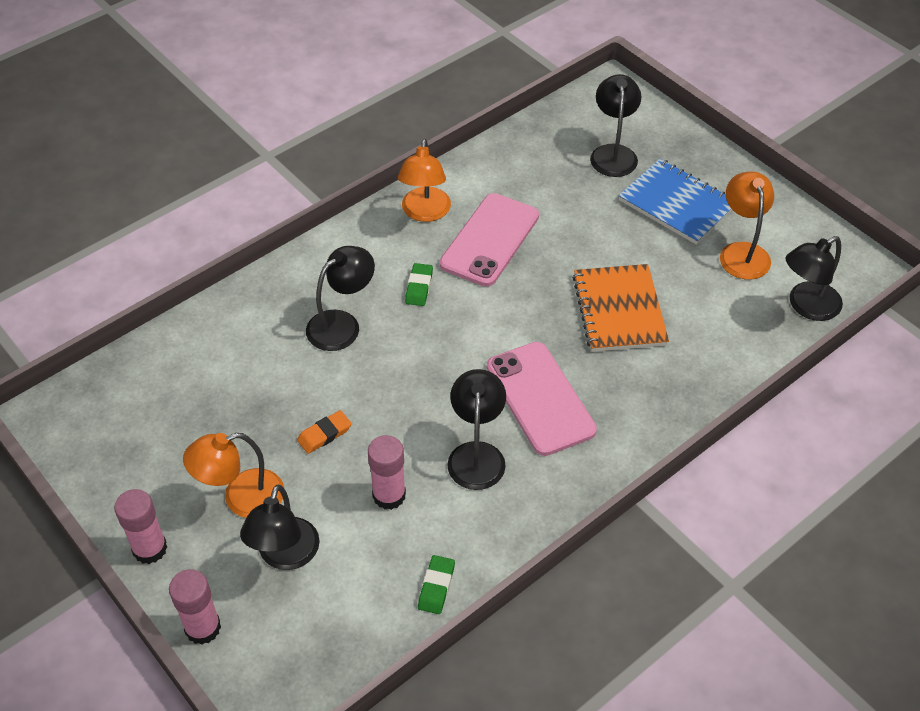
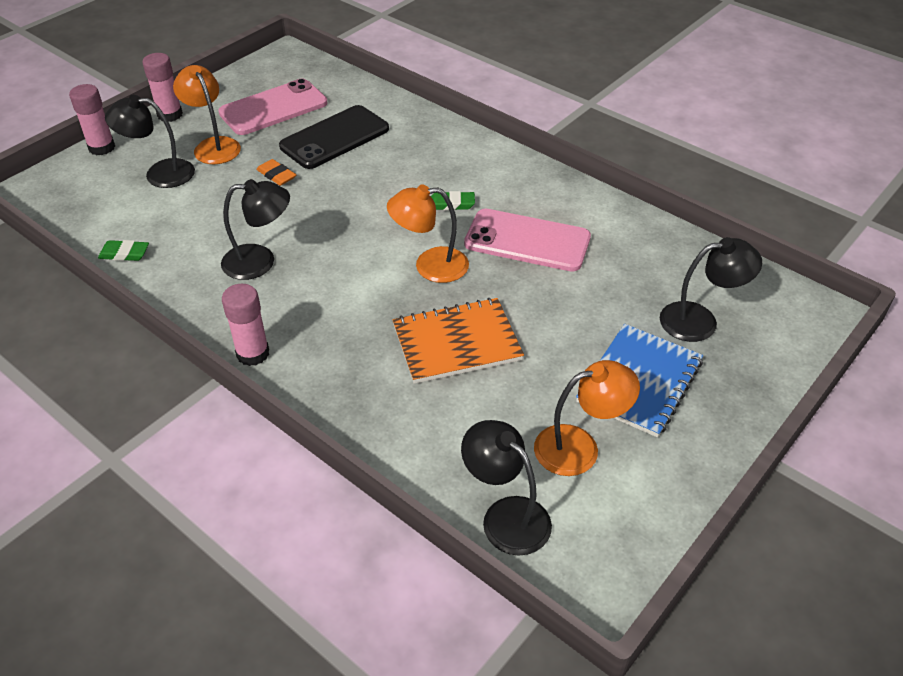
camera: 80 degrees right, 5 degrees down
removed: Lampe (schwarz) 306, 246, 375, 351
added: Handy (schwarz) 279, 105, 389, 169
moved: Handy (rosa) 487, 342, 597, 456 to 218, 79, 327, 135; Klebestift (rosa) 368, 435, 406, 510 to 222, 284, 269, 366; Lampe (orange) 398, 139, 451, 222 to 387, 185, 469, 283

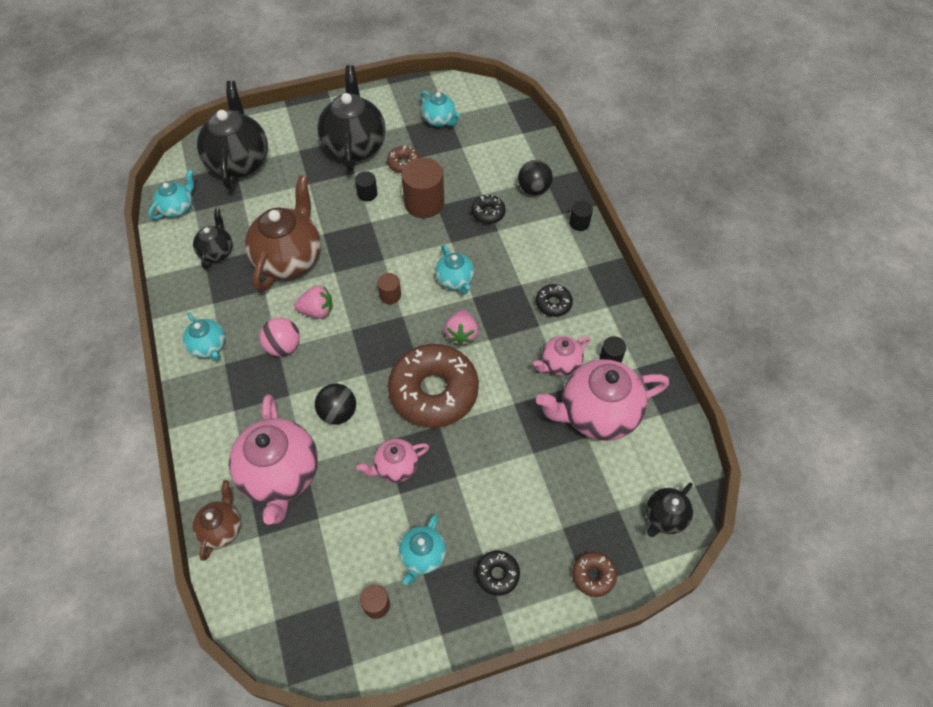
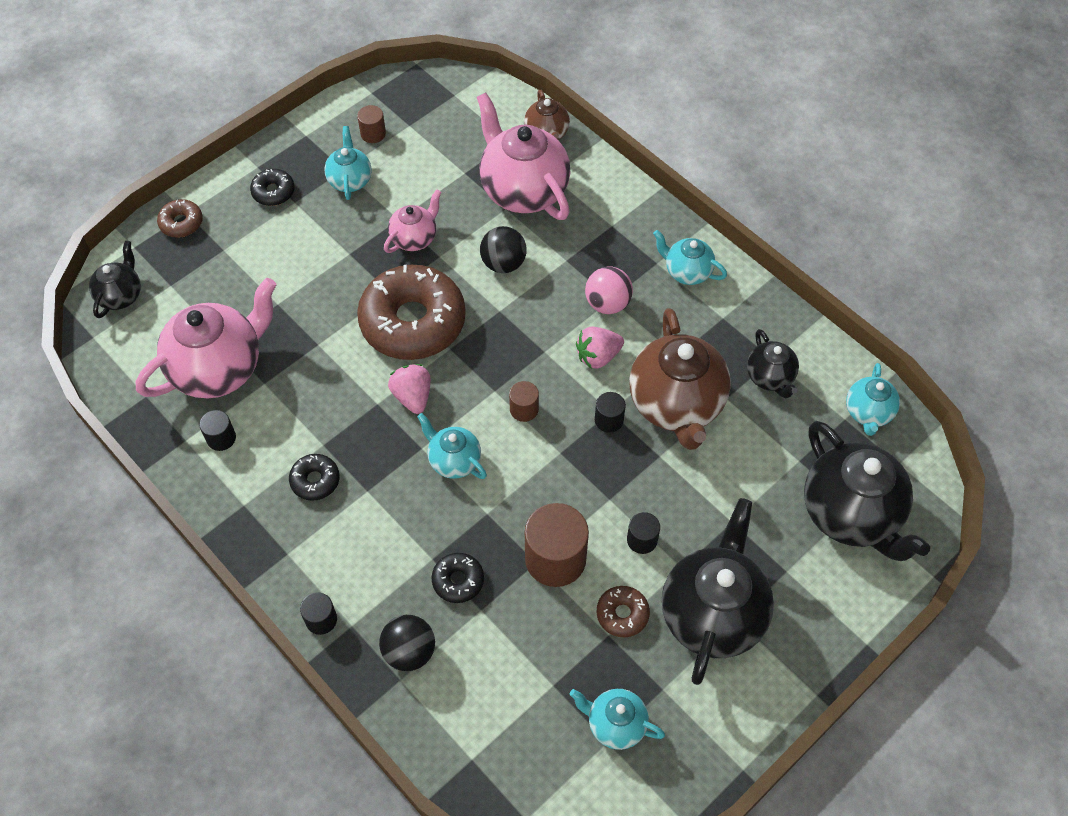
camera: 155 degrees right, 0 degrees up
removed: Teekanne (rosa) 533, 336, 590, 376
added: Vollzylinder (schwarz) 595, 392, 626, 433
turned: Teekanne (schwarz) 317, 65, 386, 171 = 662, 498, 774, 685 135 degrees counterclockwise

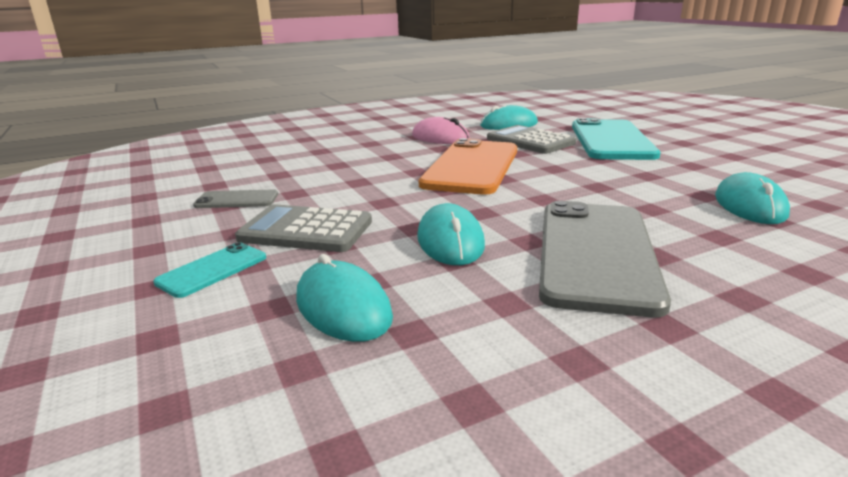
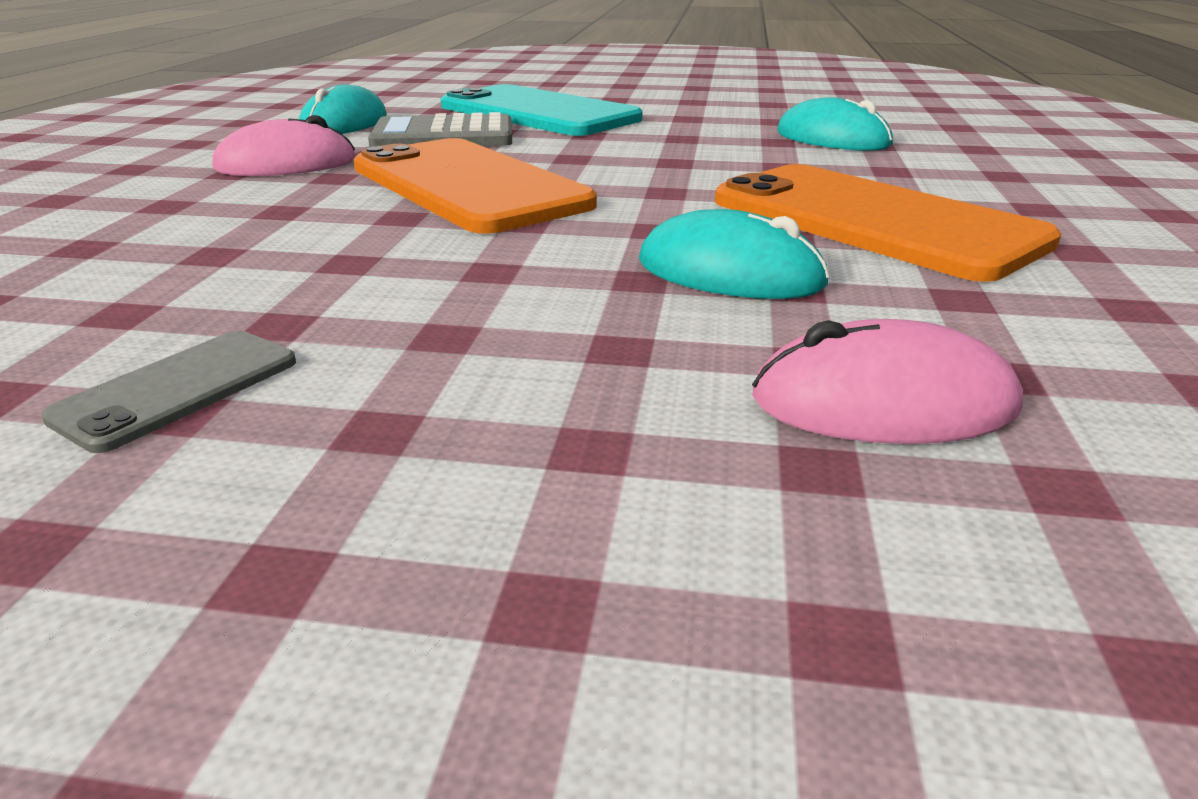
camera: 55 degrees left, 5 degrees up
removed: Handy (türkis) 153, 242, 266, 298; Taschenrechner (grau) 235, 204, 372, 252
recoloured: Handy (grau) 539, 201, 671, 317 to Handy (orange) 715, 164, 1061, 282; Computermaus (türkis) 296, 254, 393, 342 to Computermaus (rosa) 752, 319, 1023, 444

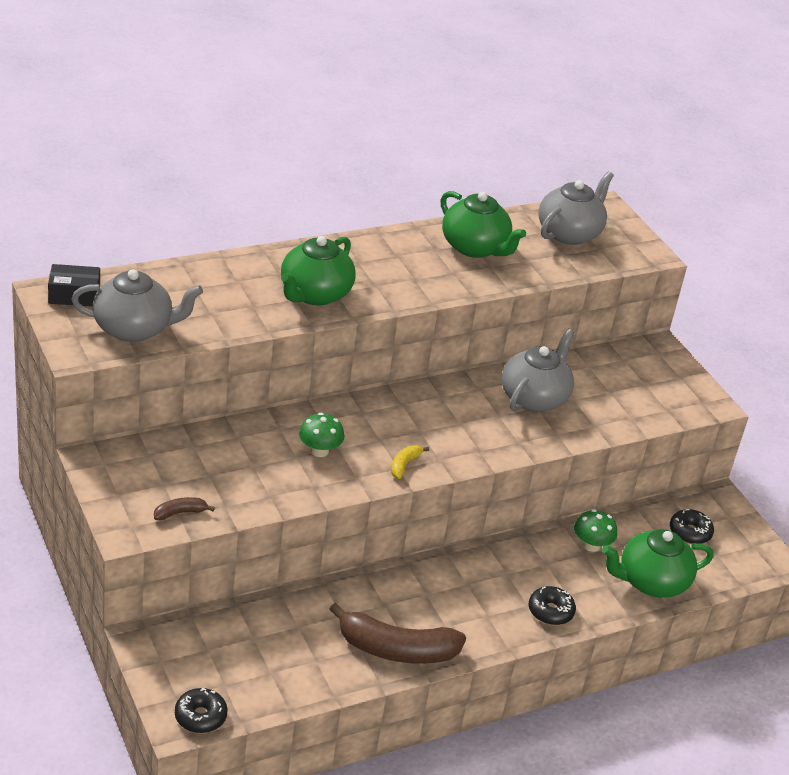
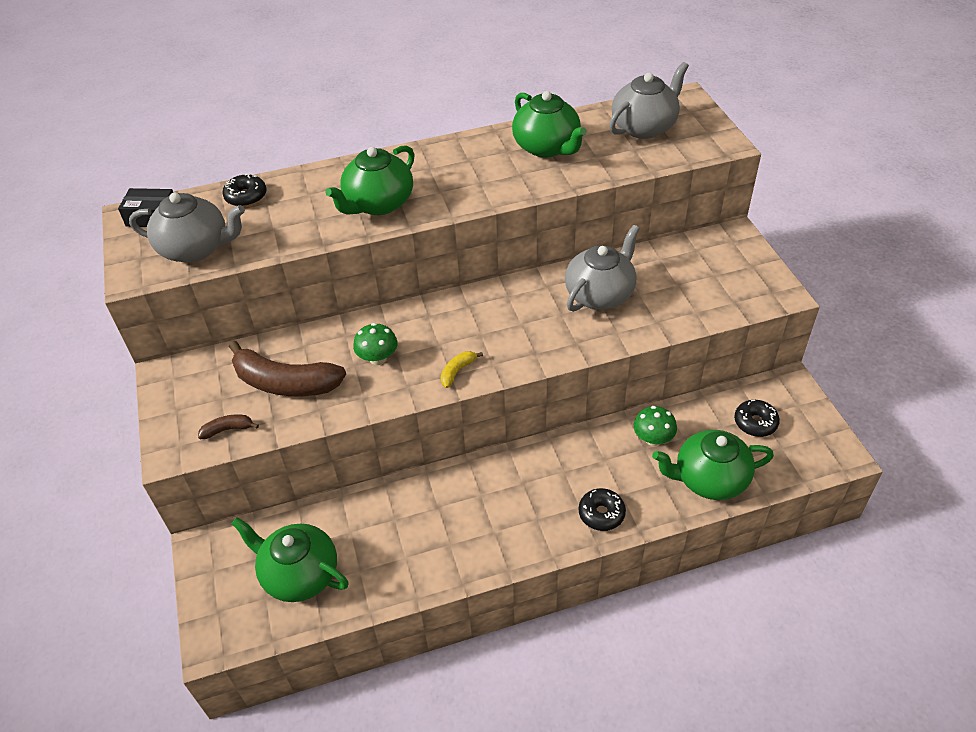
camera: 15 degrees right, 10 degrees up
added: Teekanne (grün) 231, 517, 349, 602
moved: Donut (schwarz) 175, 688, 228, 733 to 222, 174, 266, 207; Banane (braun) 329, 603, 466, 664 to 229, 341, 346, 396

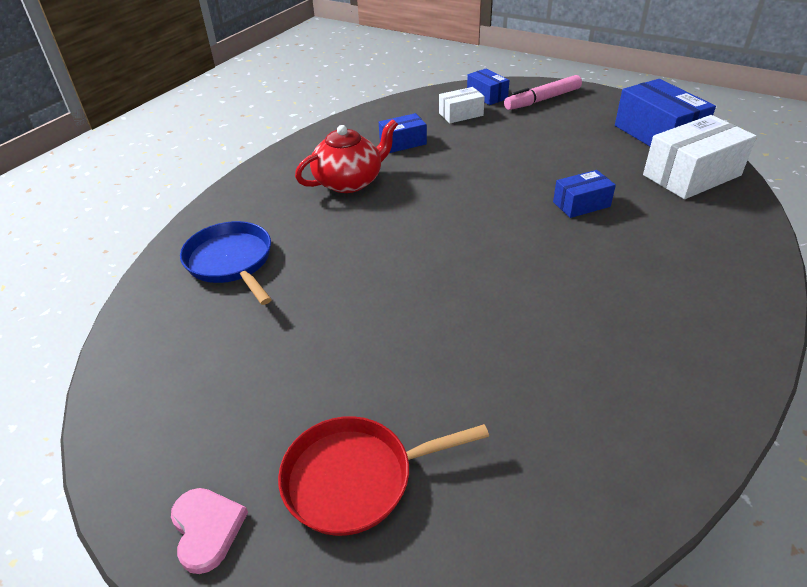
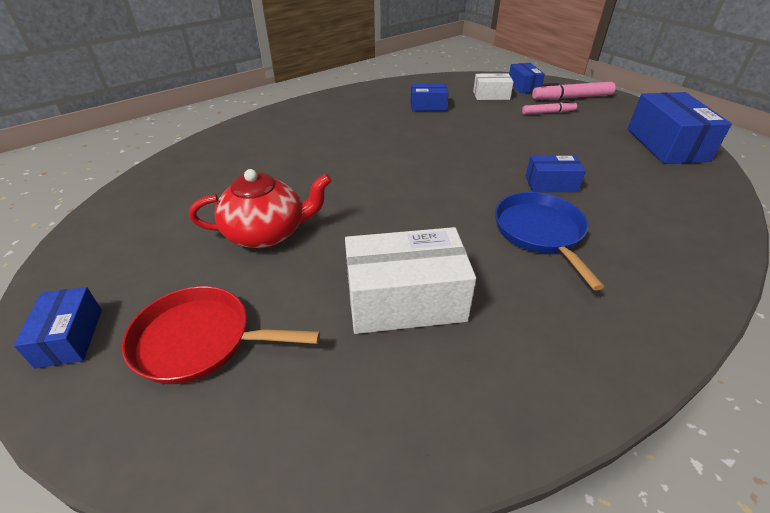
camera: 20 degrees right, 0 degrees up
added: Filzstift (rosa) 522, 101, 577, 115
moved: Teekanne (rot) 295, 119, 398, 193 to 189, 169, 332, 248; Schachtel (weiß) 643, 115, 757, 199 to 345, 227, 476, 334; Pfanne (blau) 180, 221, 272, 305 to 495, 192, 604, 290
replaced: Herz (rosa) 171, 488, 248, 574 to Schachtel (blau) 13, 287, 102, 369

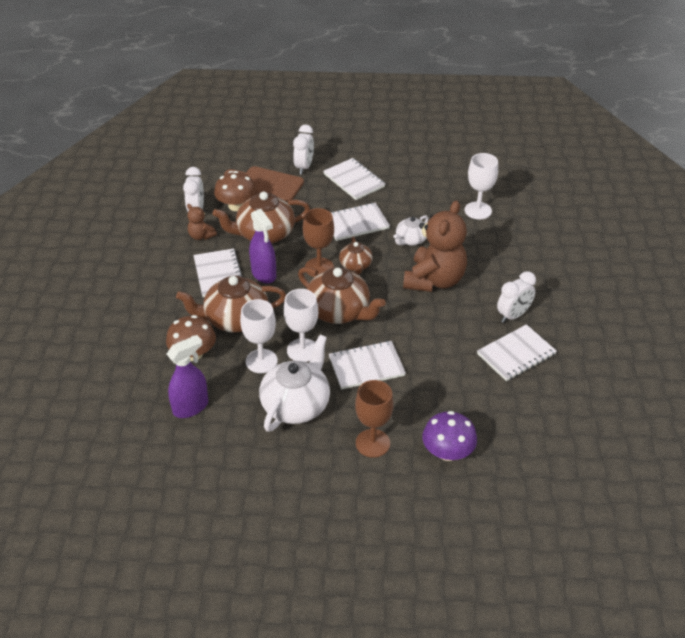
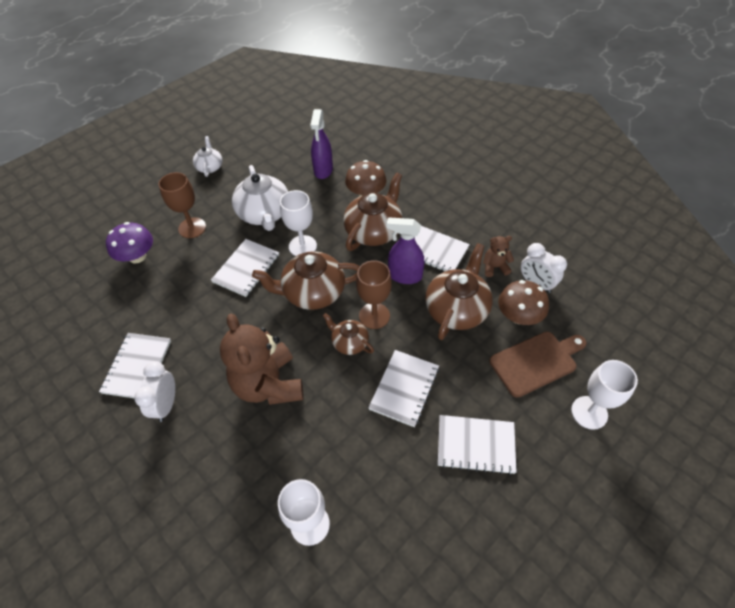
camera: 135 degrees right, 10 degrees up
removed: Wecker (weiß) 293, 125, 314, 174
moved: Teekanne (weiß) 393, 215, 428, 246 to 193, 136, 223, 177; Kelch (weiß) 240, 299, 278, 373 to 571, 360, 638, 430

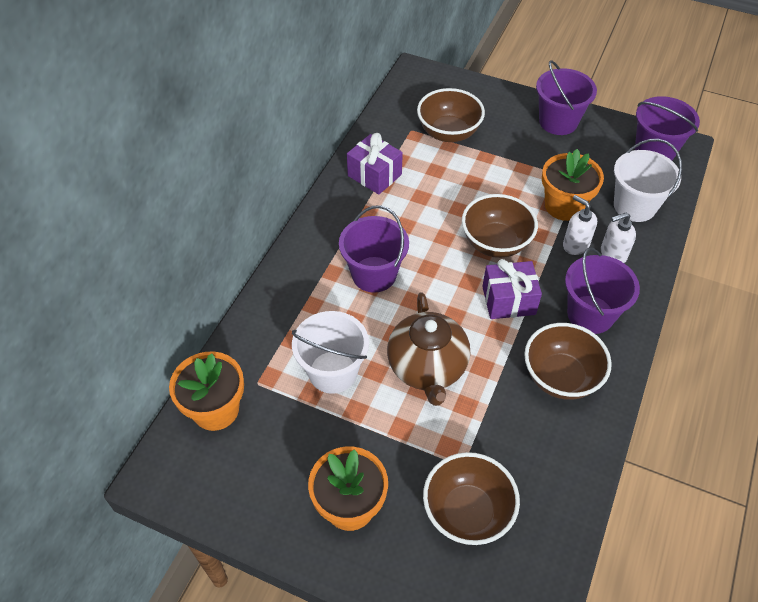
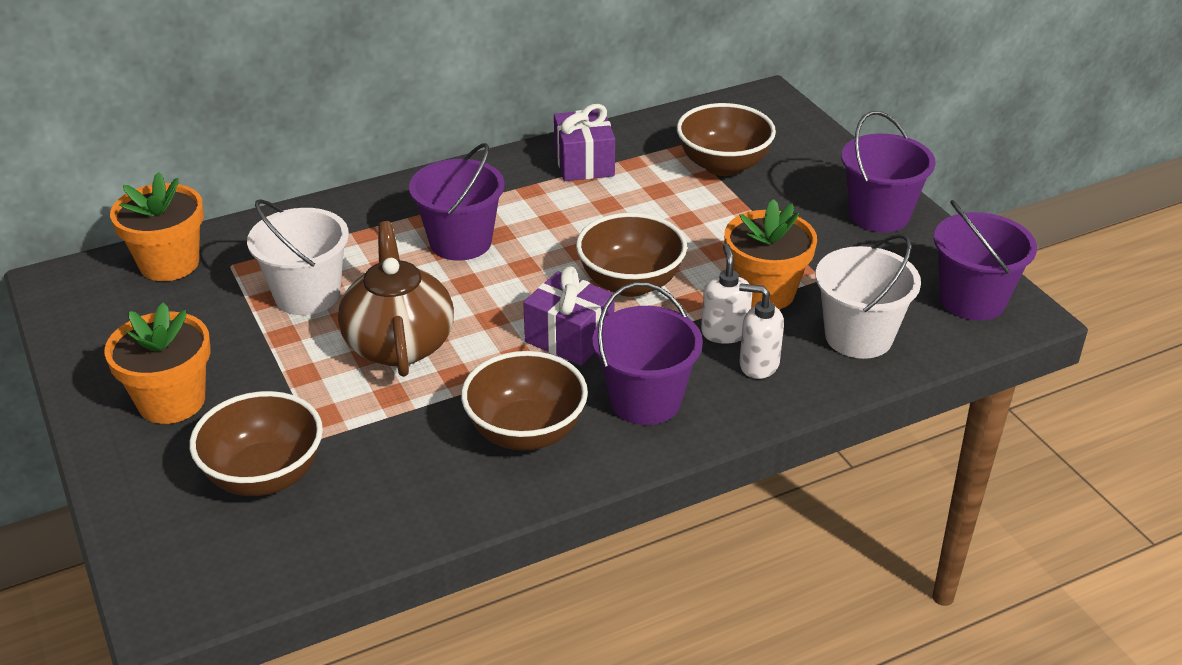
camera: 40 degrees right, 15 degrees down
turned: Teekanne (braun) 387, 292, 470, 406 = 338, 221, 454, 377 135 degrees clockwise

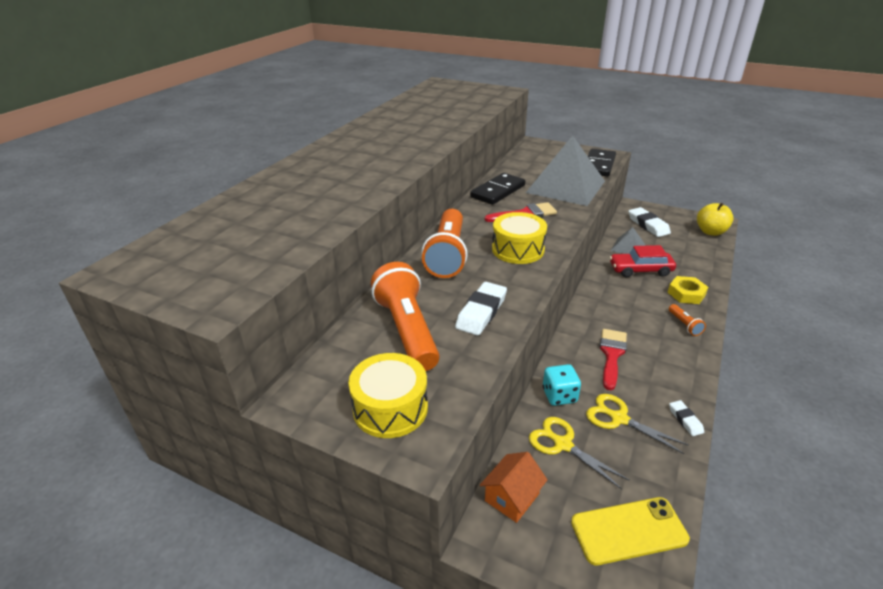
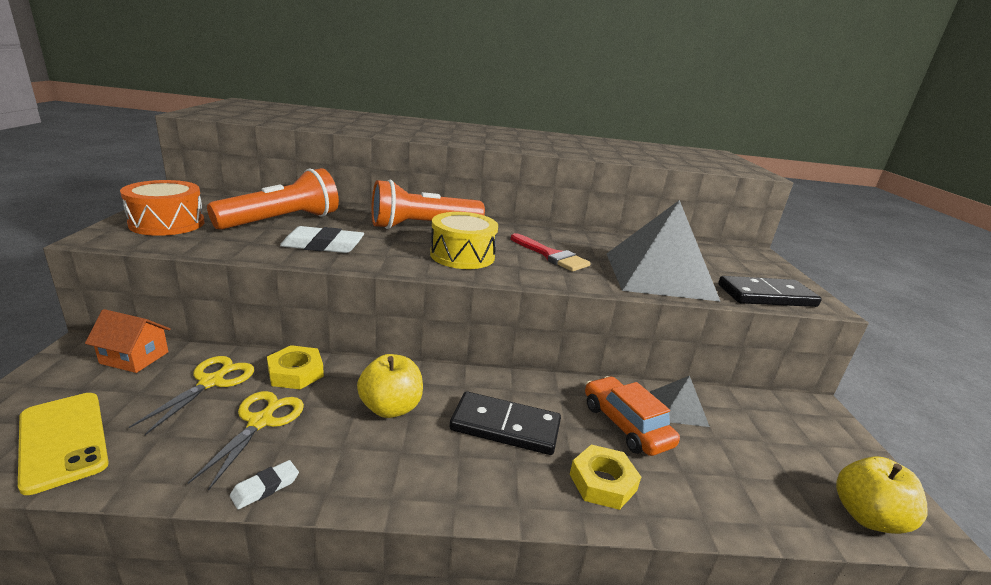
camera: 60 degrees right, 10 degrees down
removed: Radiergummi (weiß) 628, 207, 671, 237; Taschenlampe (orange) 669, 304, 706, 336
moved: Dominostein (schwarz) 470, 173, 525, 205 to 450, 391, 561, 455
replaced: Spielwürfel (türkis) 543, 364, 581, 406 to Sechskantmutter (gelb) 267, 345, 324, 389; Pinsel (rot) 600, 329, 627, 390 to Apfel (gelb) 357, 354, 423, 418
recoloured: Trommel (gelb) 348, 353, 428, 438 to Trommel (orange) 120, 180, 205, 236; Auto (rot) 610, 245, 676, 277 to Auto (orange) 585, 376, 680, 456

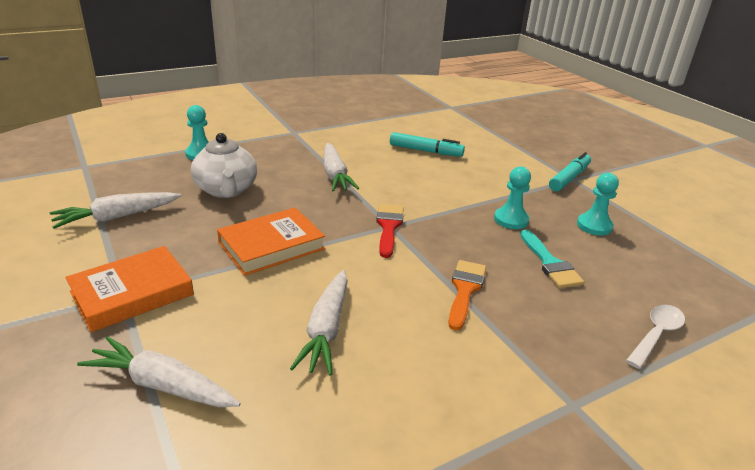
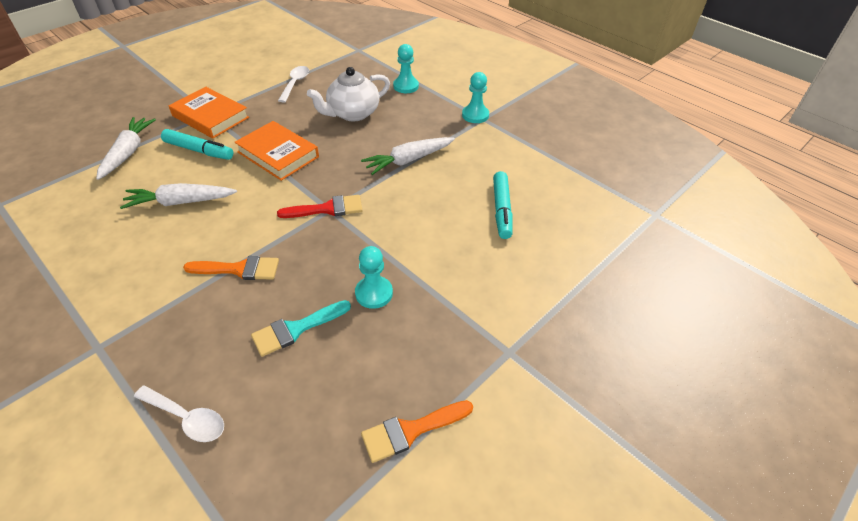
camera: 75 degrees right, 15 degrees up
added: Pinsel (orange) 361, 400, 473, 463
moved: Filzstift (türkis) 549, 152, 591, 192 to 161, 129, 233, 160; Bauer (türkis) 577, 173, 619, 236 to 462, 72, 489, 123
replaced: Karotte (weiß) 50, 192, 181, 229 to Löffel (weiß) 278, 66, 309, 103

